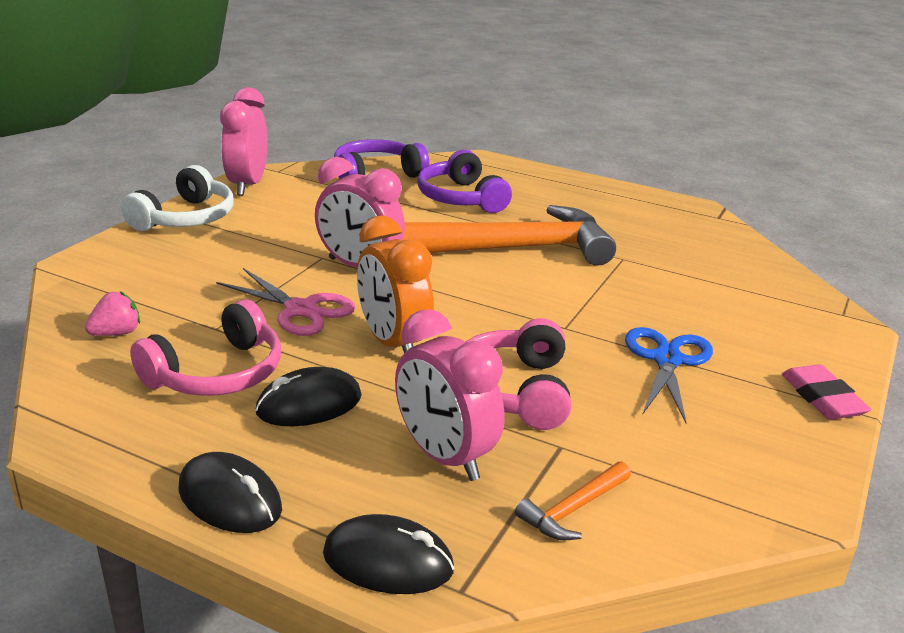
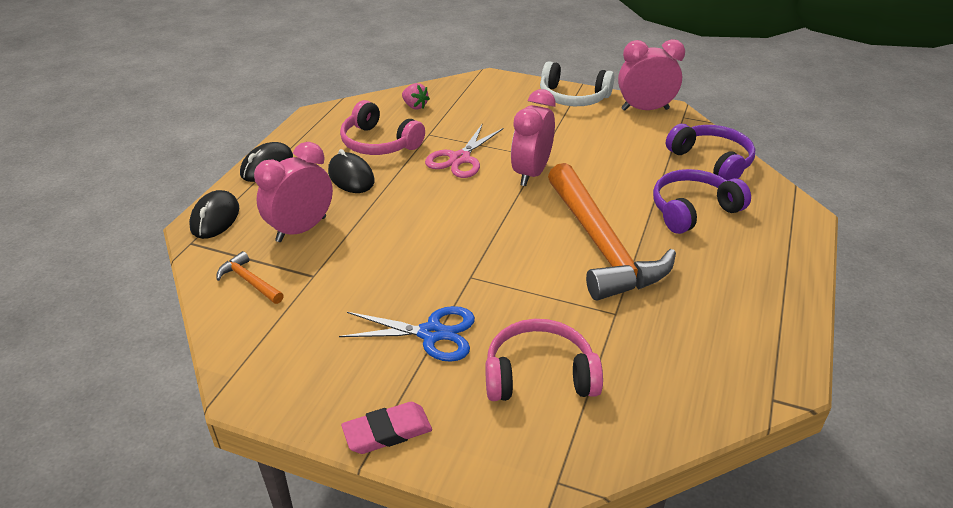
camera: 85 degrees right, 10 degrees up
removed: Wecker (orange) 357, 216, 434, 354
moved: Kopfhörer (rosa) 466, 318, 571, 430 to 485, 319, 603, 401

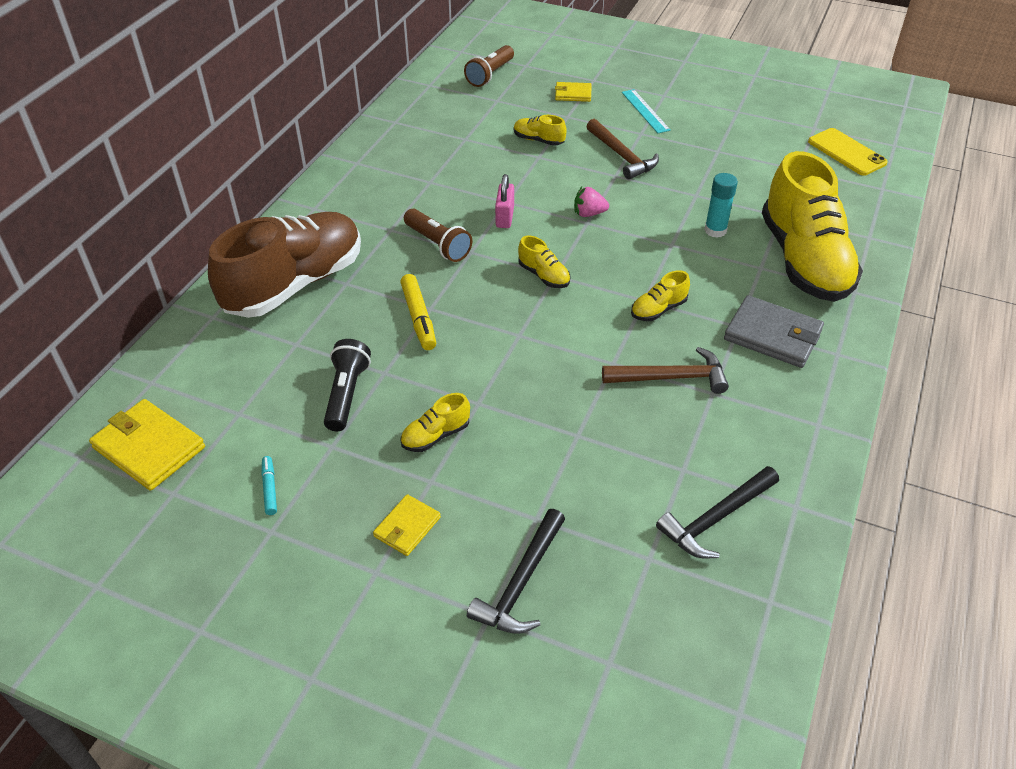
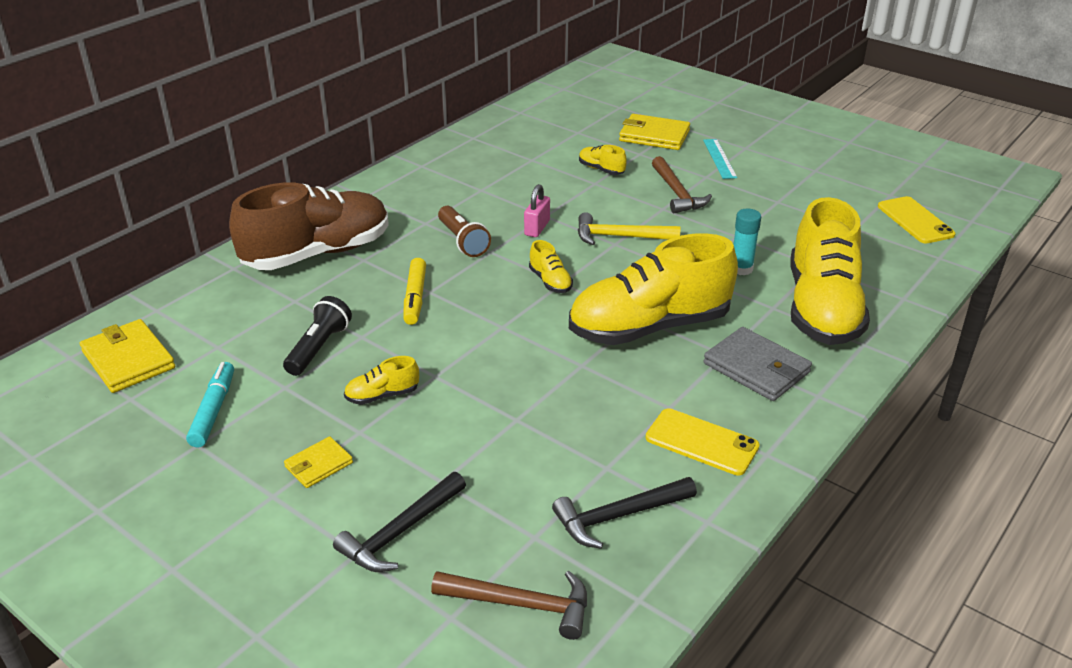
camera: 15 degrees right, 10 degrees down
removed: Taschenlampe (braun) 464, 45, 514, 87
added: Handy (gelb) 646, 408, 760, 475
moved: Hammer (braun) 602, 347, 729, 394 to 431, 571, 587, 640
replaced: Erdbeere (rosa) 574, 187, 609, 217 to Hammer (gelb) 578, 212, 680, 245
resized: Filzstift (türkis) 262, 456, 277, 515 = 186, 362, 234, 448 x1.73; Schuh (gelb) 631, 270, 690, 321 = 569, 233, 738, 345 x2.49; Geldbörse (gelb) 555, 82, 592, 102 = 619, 114, 690, 150 x1.75

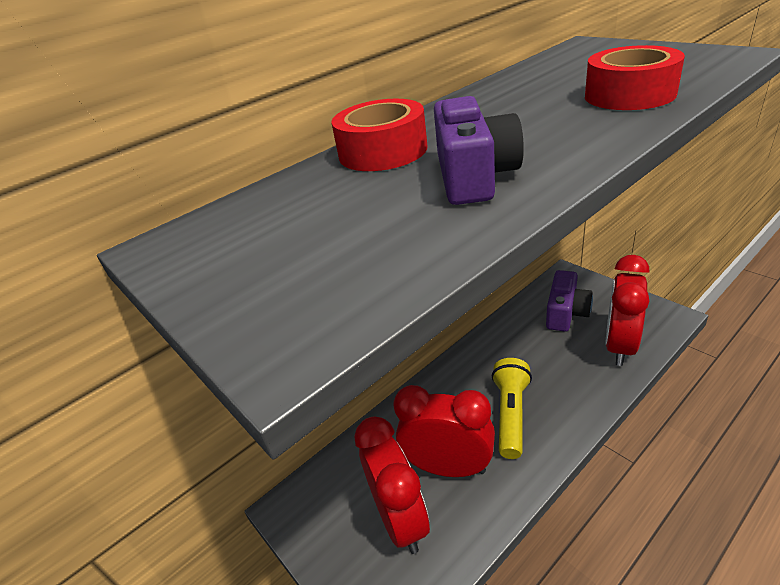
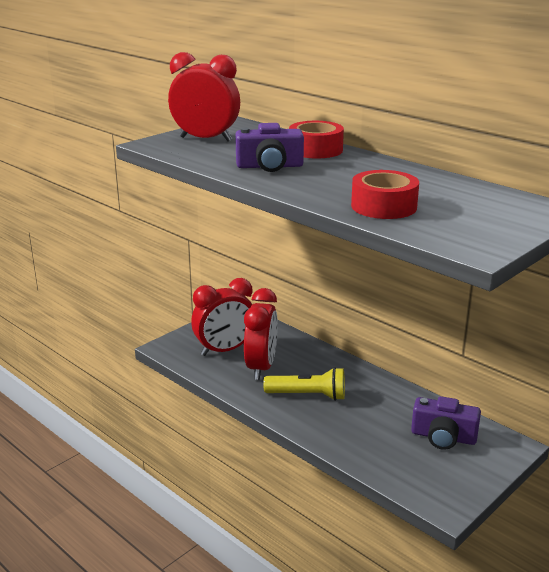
camera: 80 degrees right, 10 degrees down
moved: Wecker (rot) 605, 255, 650, 366 to 168, 52, 240, 141

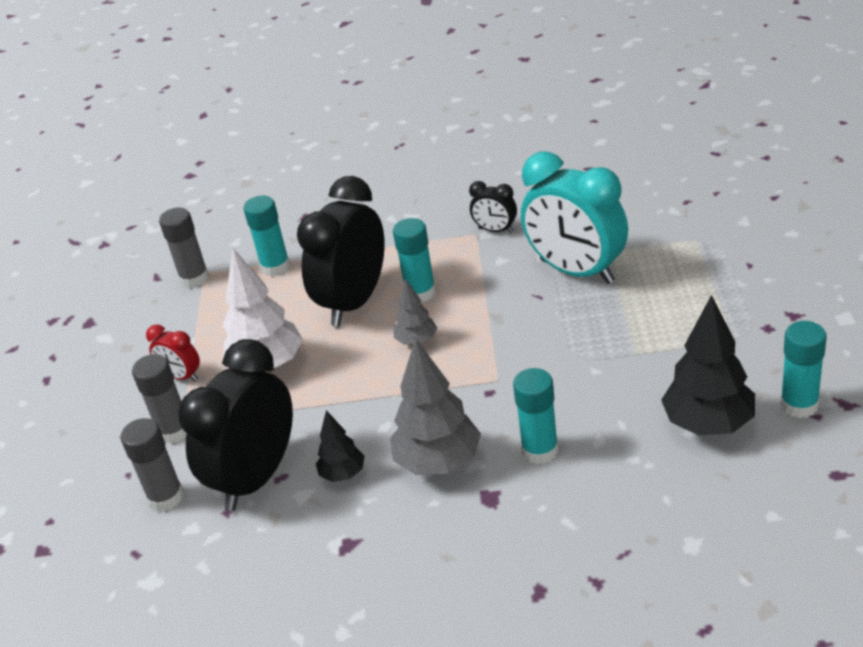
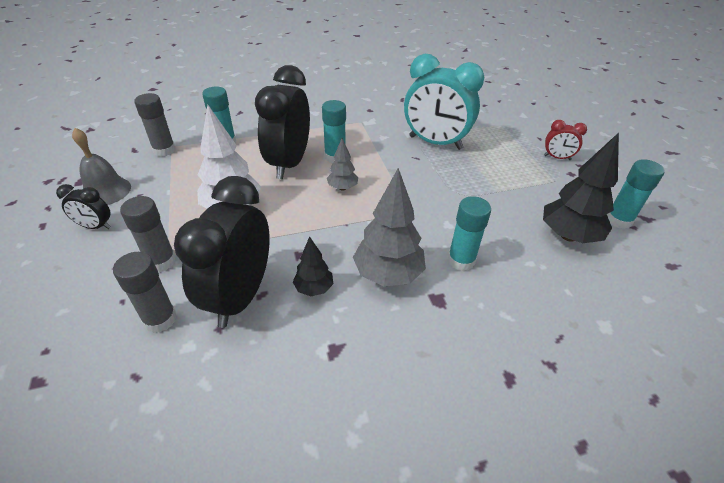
camera: 20 degrees left, 5 degrees up
added: Glocke (grau) 72, 128, 131, 205
moved: Wecker (schwarz) 469, 181, 517, 233 to 56, 184, 111, 229; Wecker (rot) 146, 324, 200, 382 to 544, 120, 587, 160

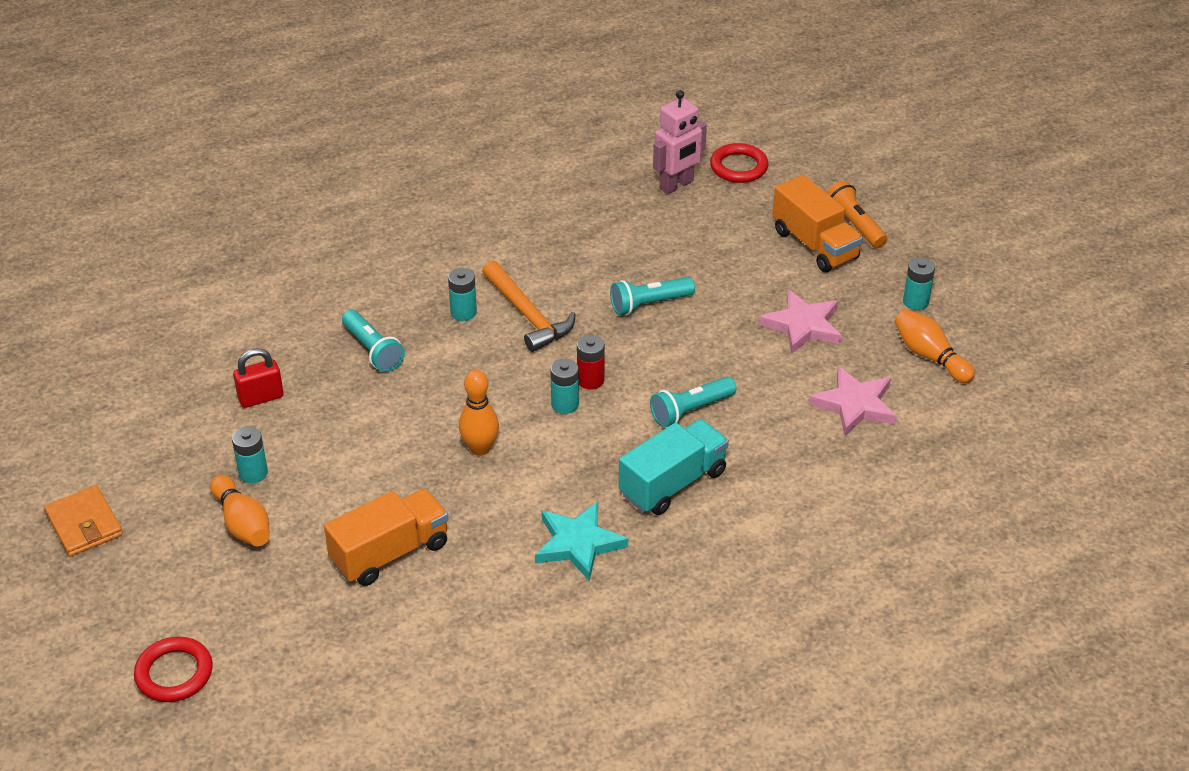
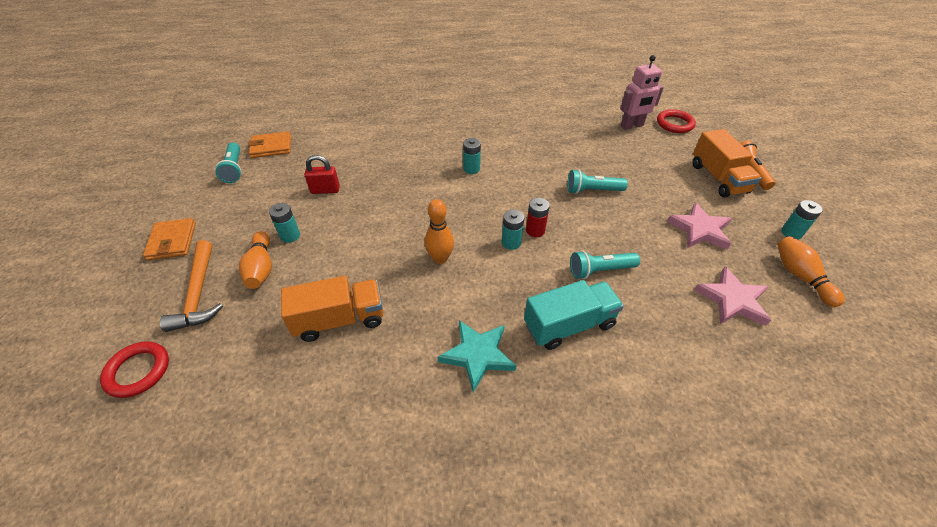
camera: 20 degrees right, 5 degrees up
added: Geldbörse (orange) 248, 131, 291, 158
moved: Hammer (orange) 482, 260, 576, 352 to 160, 240, 223, 332; Taschenlampe (türkis) 342, 310, 405, 372 to 215, 142, 242, 183

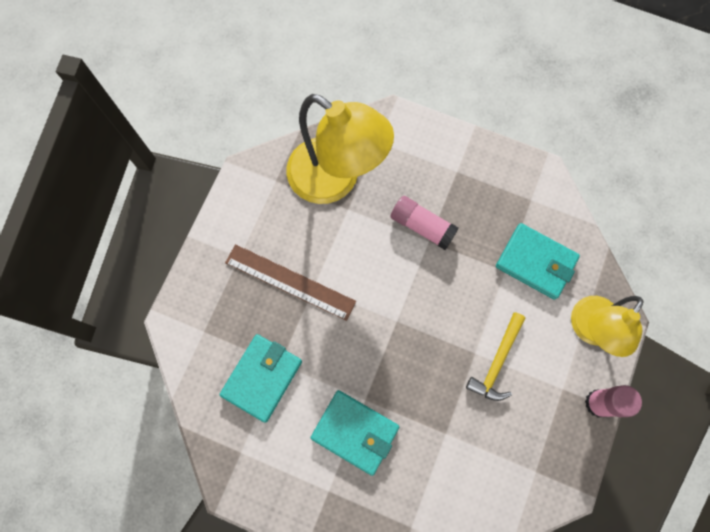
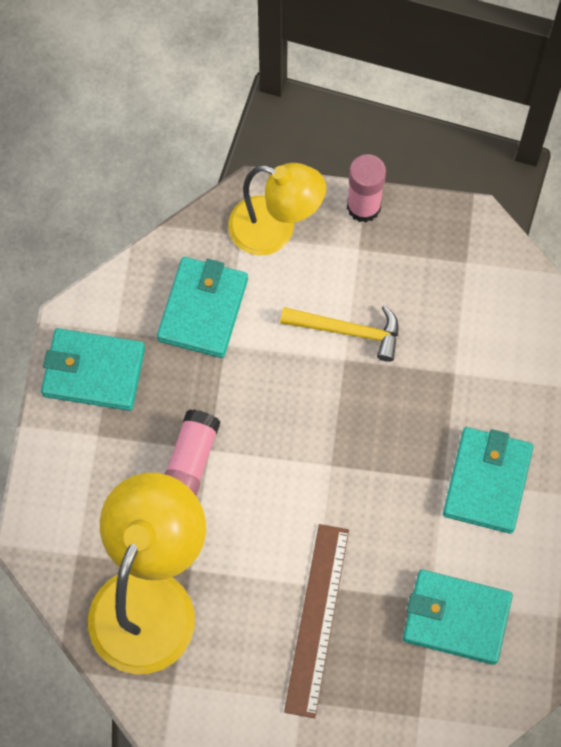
camera: 105 degrees left, 5 degrees down
added: Geldbörse (türkis) 41, 328, 145, 411

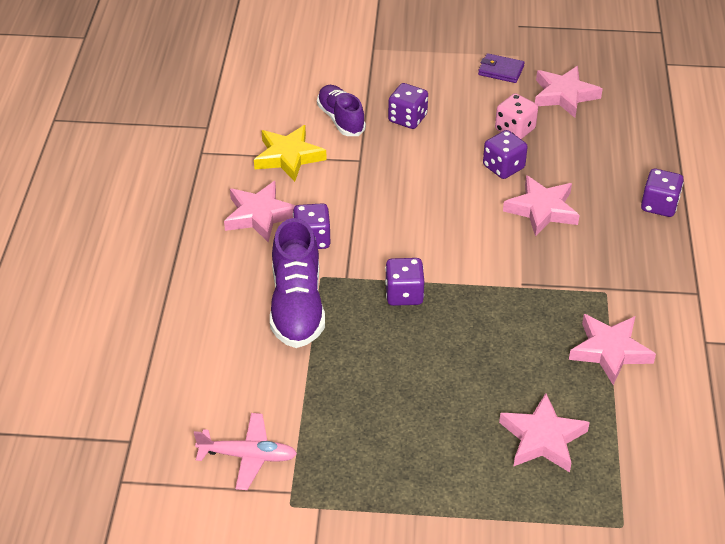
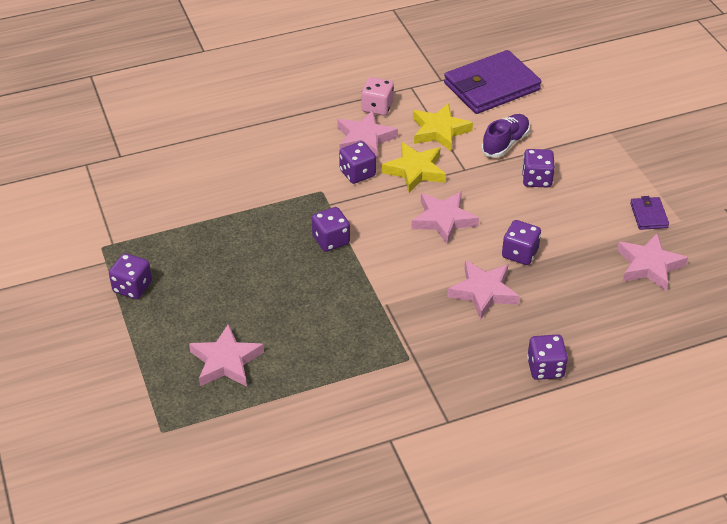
camera: 65 degrees right, 0 degrees up
removed: Flugzeug (rosa) 194, 413, 297, 490; Schuh (lila) 270, 218, 325, 348
added: Spielwürfel (lila) 109, 253, 152, 299; Stern (gelb) 382, 142, 446, 193; Geldbörse (lila) 444, 50, 541, 114
moved: Spielwürfel (rosa) 495, 93, 538, 139 to 361, 77, 394, 116; Stern (rosa) 569, 314, 656, 385 to 411, 191, 479, 245

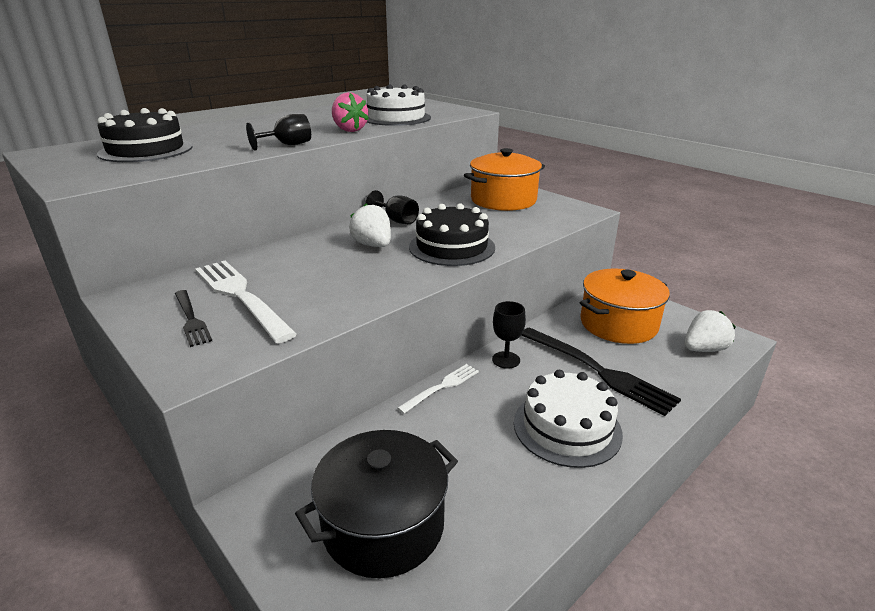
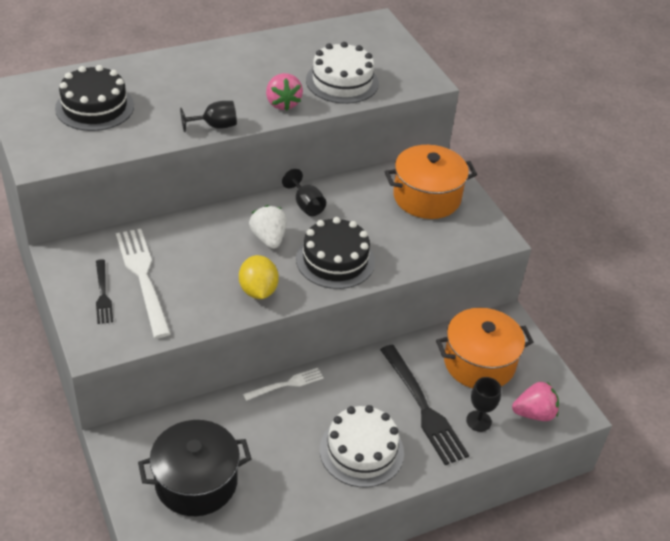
camera: 15 degrees right, 15 degrees up
added: Zitrone (gelb) 239, 255, 279, 299
moved: Kelch (schwarz) 492, 301, 526, 369 to 466, 377, 501, 432
recoloured: Erdbeere (weiß) 685, 310, 736, 352 to Erdbeere (rosa) 512, 382, 559, 421

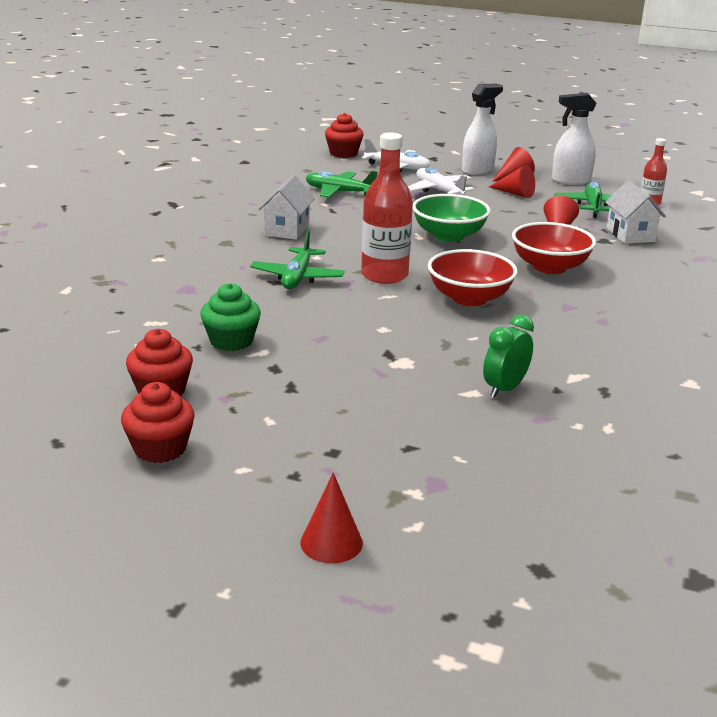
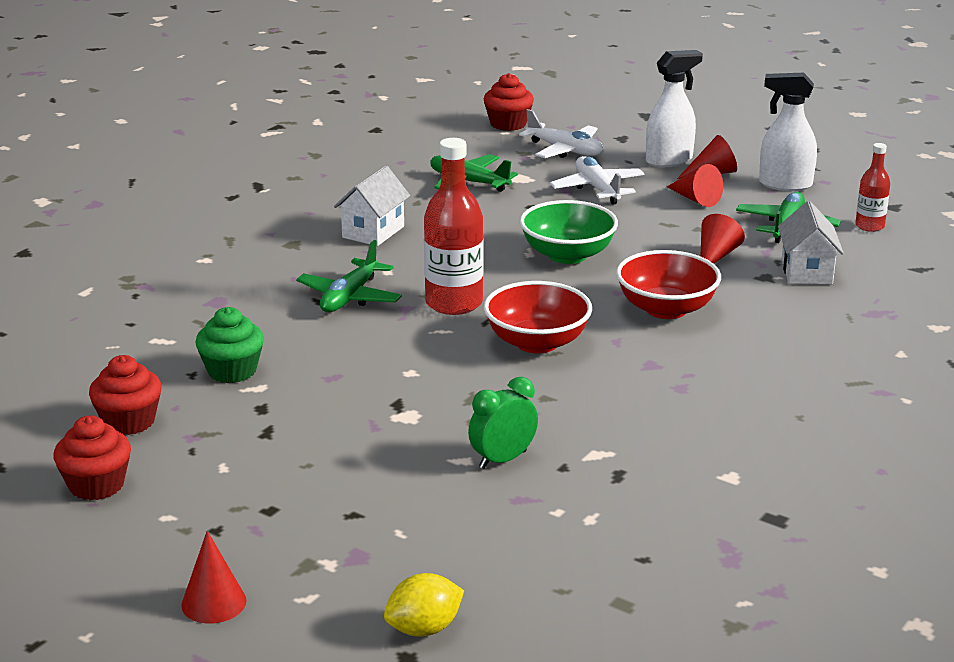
camera: 15 degrees right, 0 degrees up
added: Zitrone (gelb) 384, 573, 464, 637

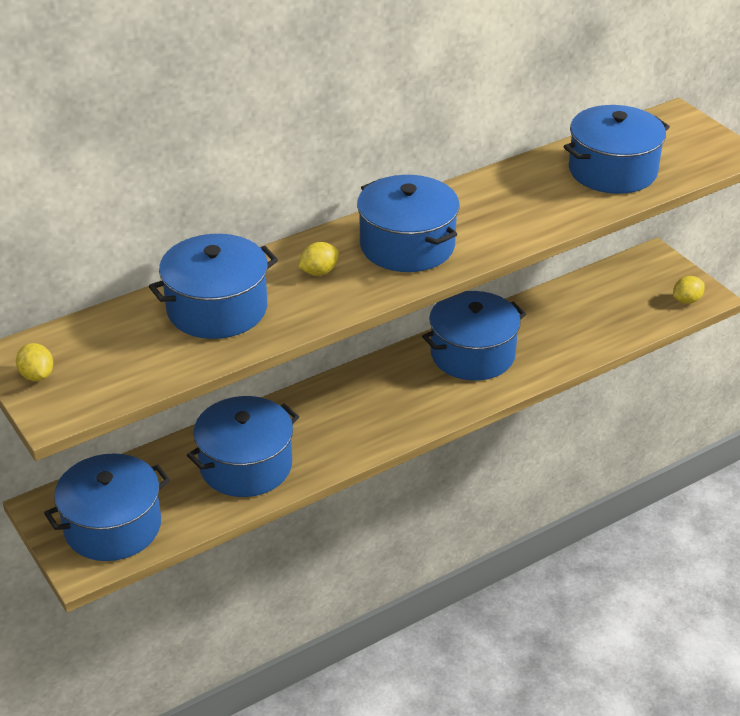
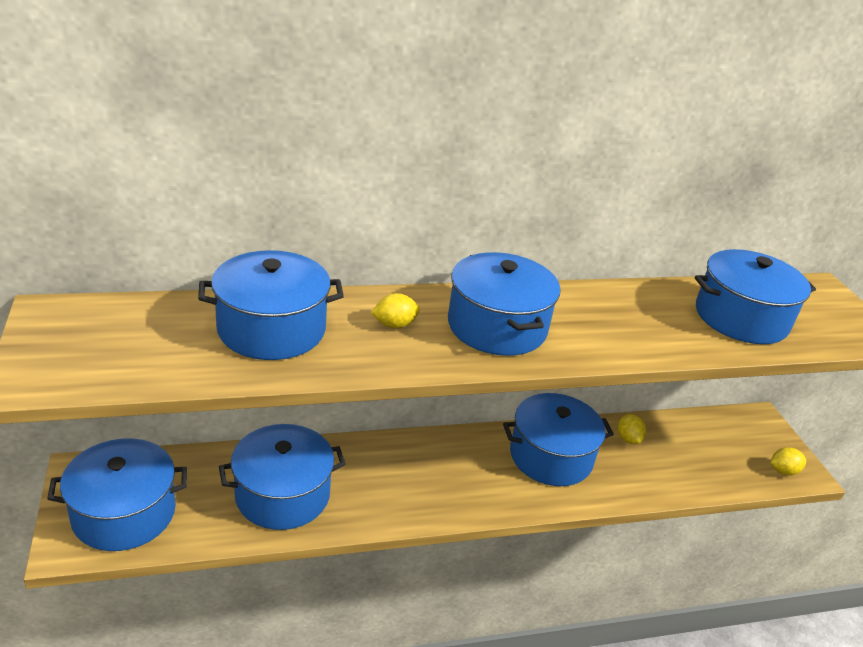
camera: 15 degrees right, 5 degrees down
moved: Zitrone (gelb) 16, 343, 53, 381 to 618, 414, 646, 444

